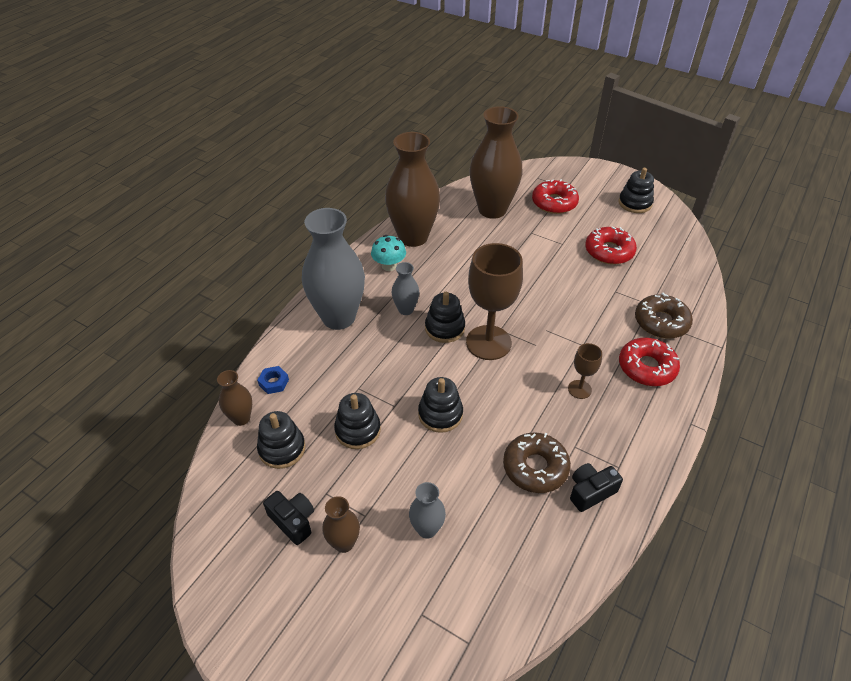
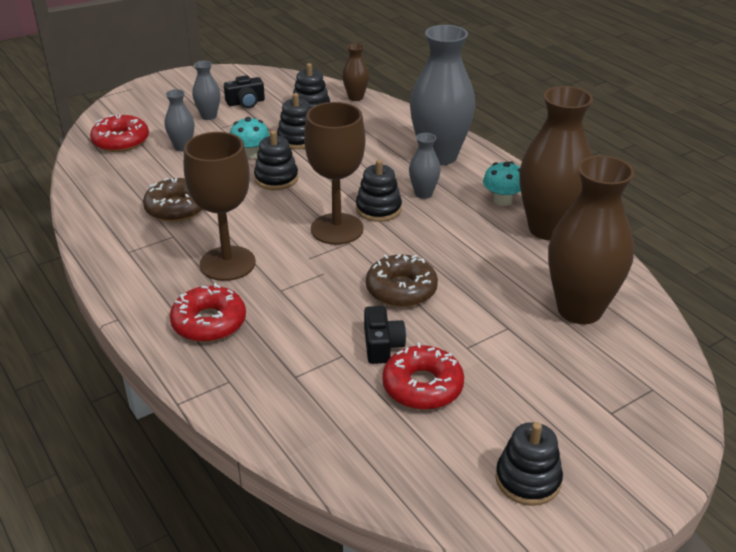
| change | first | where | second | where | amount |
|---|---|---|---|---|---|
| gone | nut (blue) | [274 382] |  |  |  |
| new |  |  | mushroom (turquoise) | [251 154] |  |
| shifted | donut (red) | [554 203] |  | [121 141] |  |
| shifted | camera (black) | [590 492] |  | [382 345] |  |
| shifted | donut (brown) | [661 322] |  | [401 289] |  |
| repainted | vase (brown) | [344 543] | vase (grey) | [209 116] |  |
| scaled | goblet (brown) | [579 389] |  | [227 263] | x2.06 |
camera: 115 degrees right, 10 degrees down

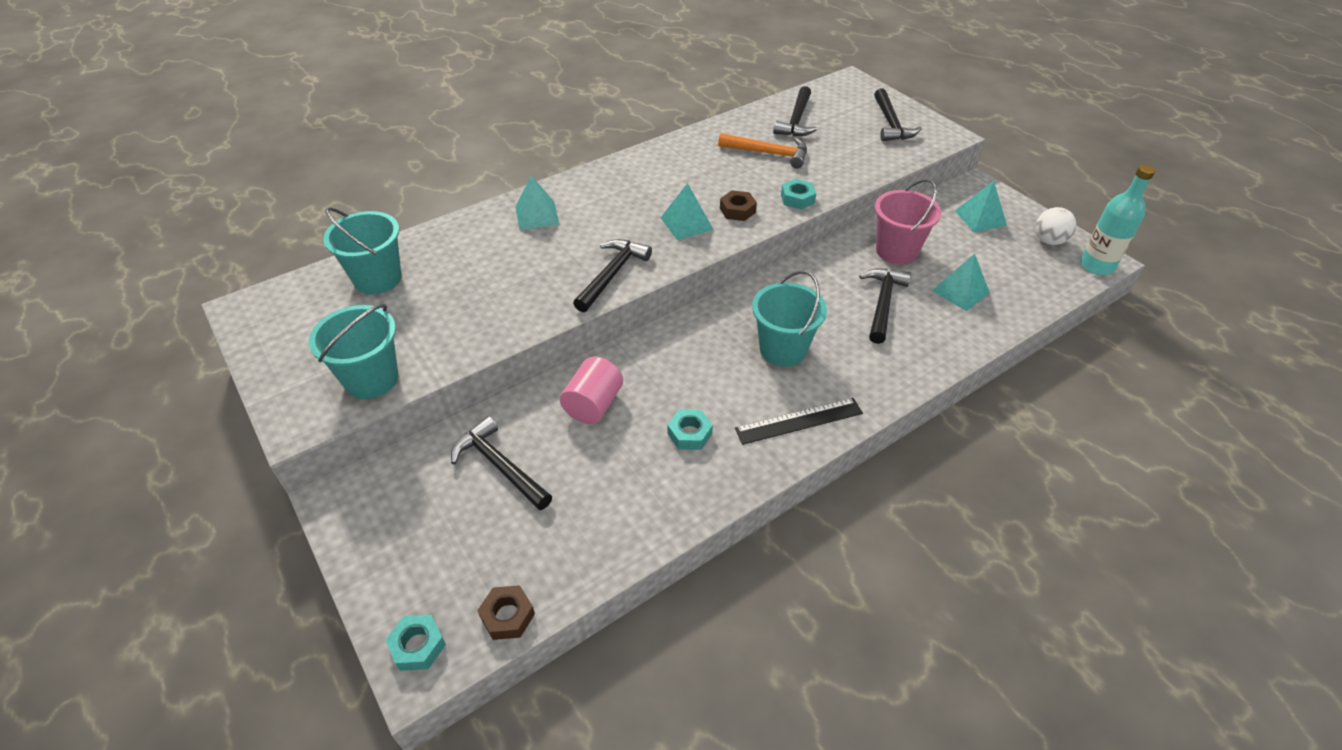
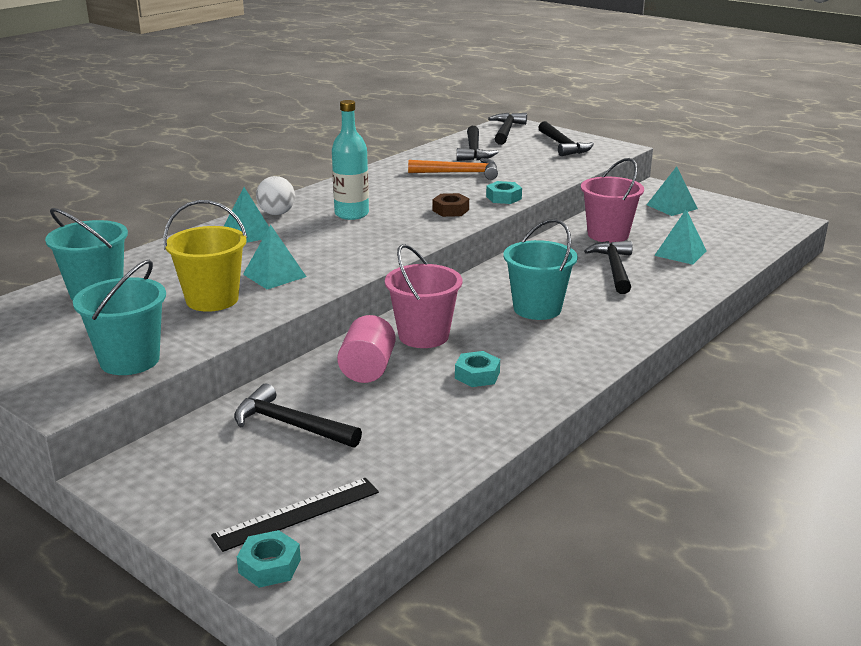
| change | first | where | second | where | amount |
|---|---|---|---|---|---|
| gone | nut (brown) | [507 616] |  |  |  |
| new |  |  | bucket (yellow) | [212 299] |  |
| new |  |  | bucket (pink) | [423 336] |  |
| shifted | hammer (black) | [612 275] |  | [506 131] |  |
| shifted | pyramid (turquoise) | [686 223] |  | [274 275] |  |
| shifted | ruler (black) | [799 421] |  | [297 513] |  |
| shifted | ball (white) | [1048 241] |  | [276 213] |  |
| shifted | bottle (turquoise) | [1096 265] |  | [351 214] |  |
camera: 15 degrees left, 20 degrees down

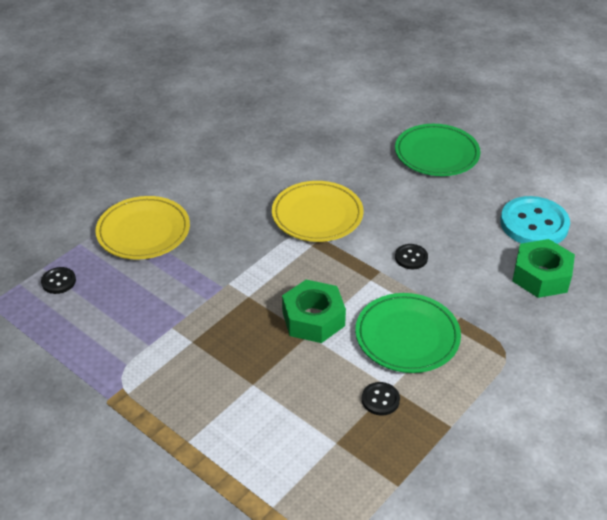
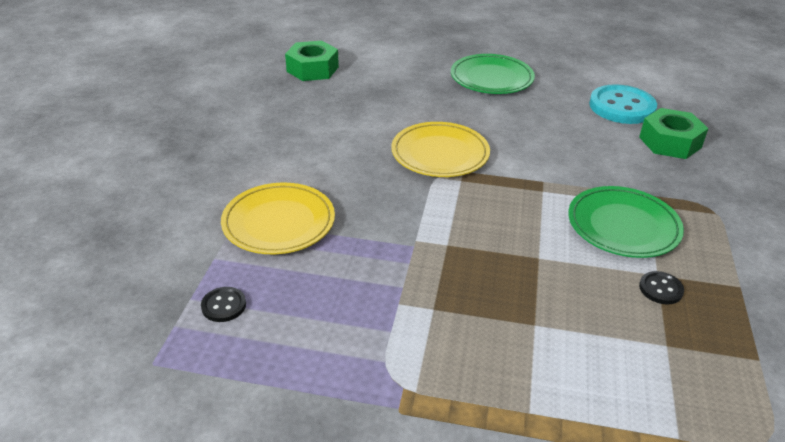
| change | first | where | second | where | amount |
|---|---|---|---|---|---|
| gone | button (black) | [411 257] |  |  |  |
| shifted | nut (green) | [313 319] |  | [312 69] |  |
camera: 30 degrees left, 5 degrees down

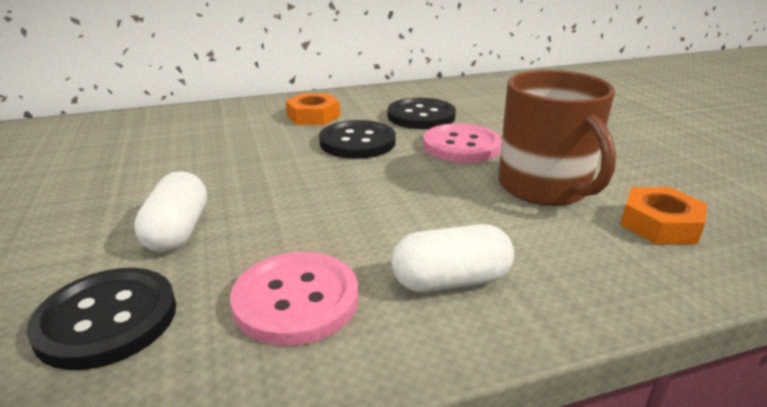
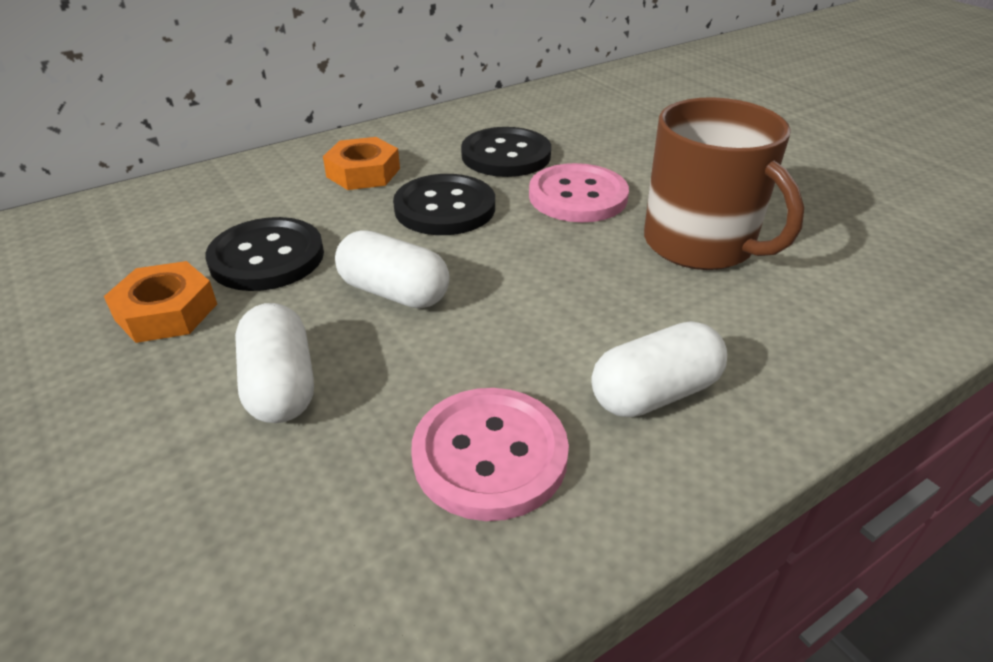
| change | first | where | second | where | amount |
|---|---|---|---|---|---|
| new |  |  | capsule (white) | [394 292] |  |
| shifted | button (black) | [107 319] |  | [267 257] |  |
| shifted | nut (orange) | [659 224] |  | [166 312] |  |
camera: 15 degrees left, 10 degrees up

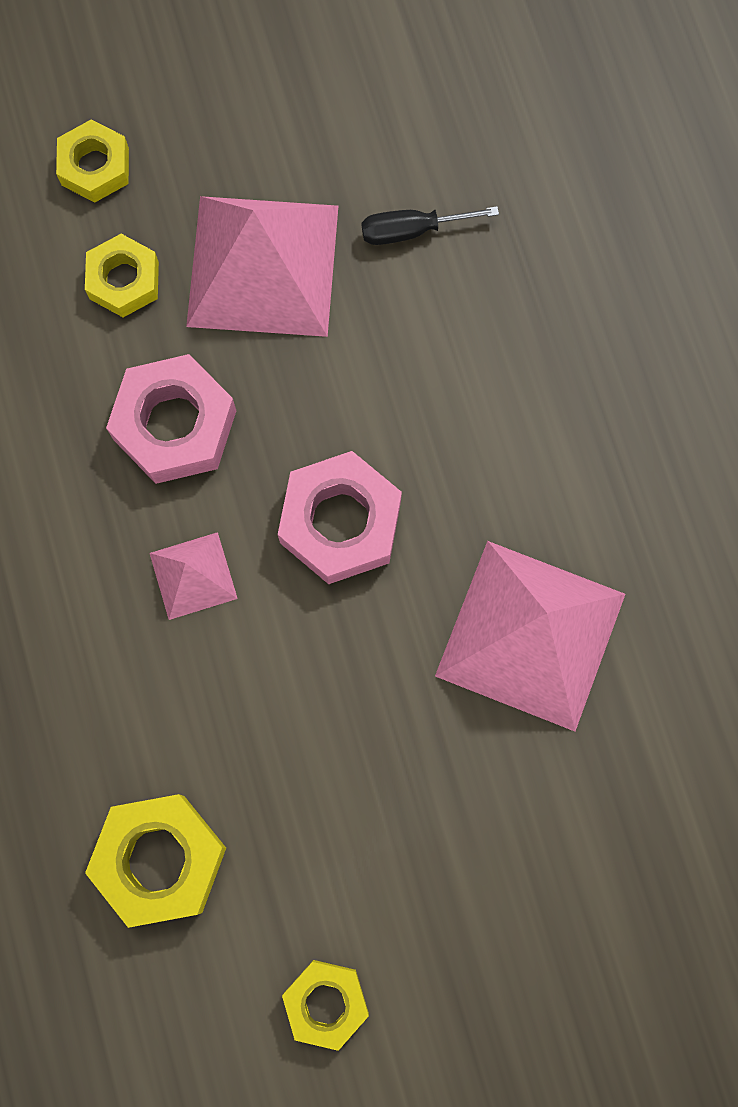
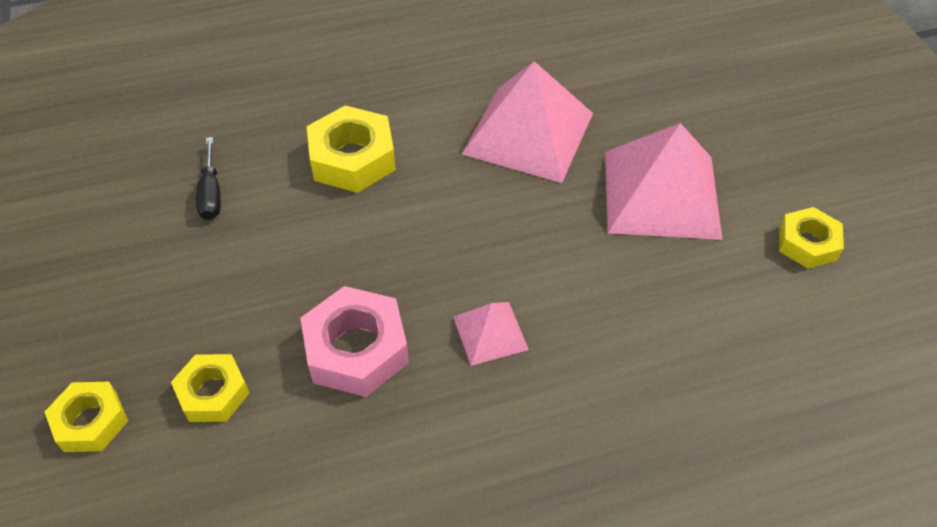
| change | first | where | second | where | amount |
|---|---|---|---|---|---|
| gone | nut (pink) | [340 522] |  |  |  |
| shifted | nut (yellow) | [159 860] |  | [352 158] |  |
| shifted | pyramid (pink) | [262 266] |  | [661 194] |  |
camera: 90 degrees left, 25 degrees down

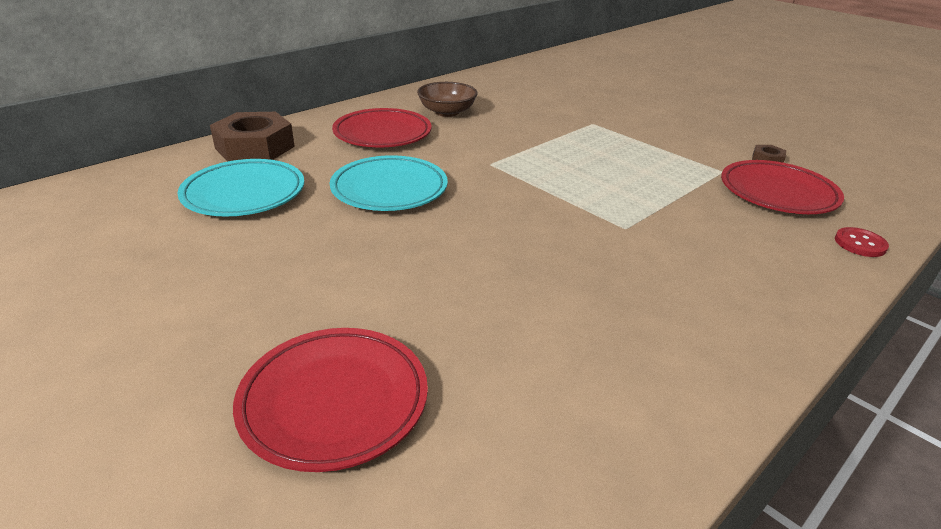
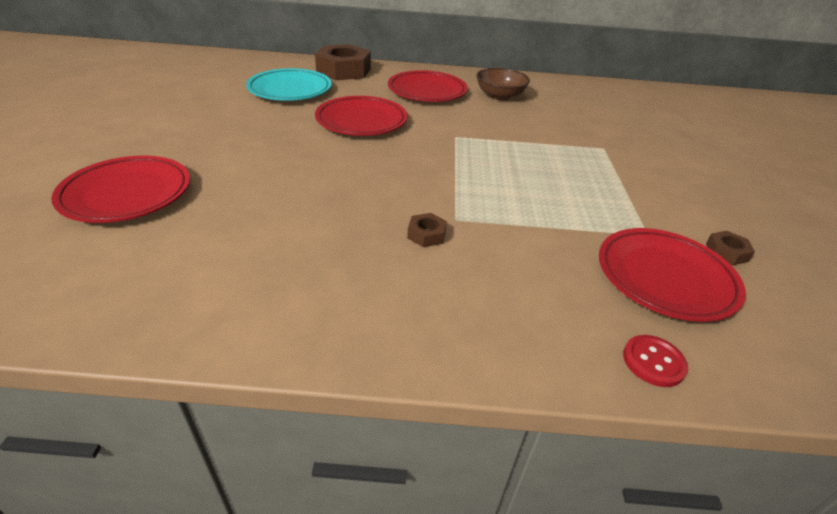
| change | first | where | second | where | amount |
|---|---|---|---|---|---|
| new |  |  | nut (brown) | [426 234] |  |
| repainted | plate (turquoise) | [389 189] | plate (red) | [361 121] |  |
camera: 45 degrees right, 5 degrees up

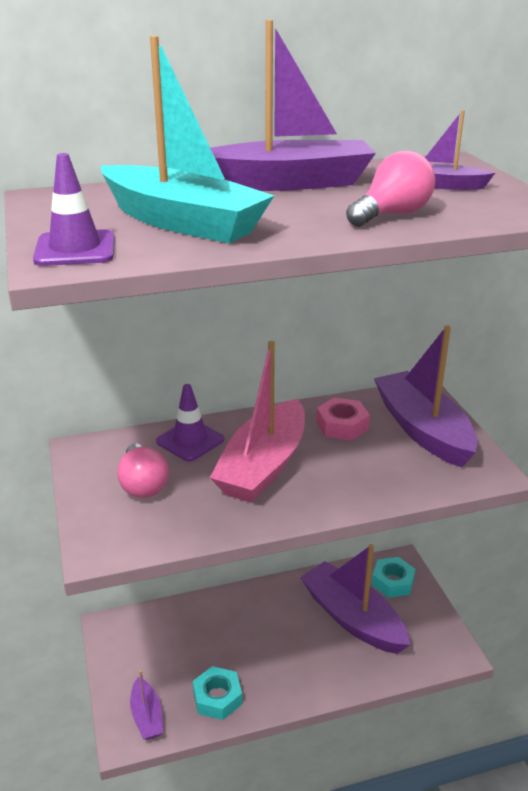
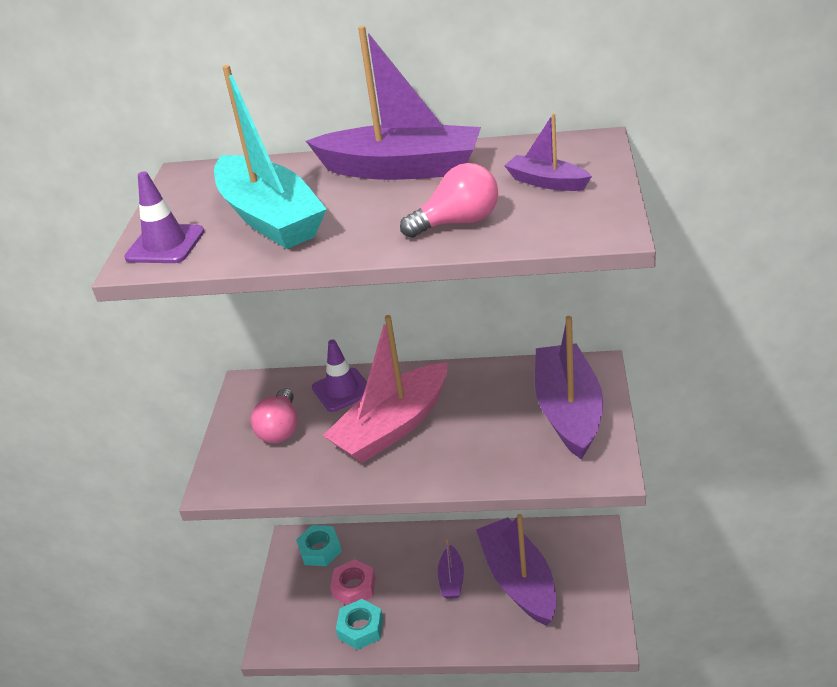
| change | first | where | second | where | amount |
|---|---|---|---|---|---|
| shifted | boat (purple) | [147 716] |  | [451 579] |  |
| shifted | nut (pink) | [342 425] |  | [354 587] |  |
| shifted | nut (turquoise) | [392 582] |  | [320 550] |  |
camera: 25 degrees right, 5 degrees up

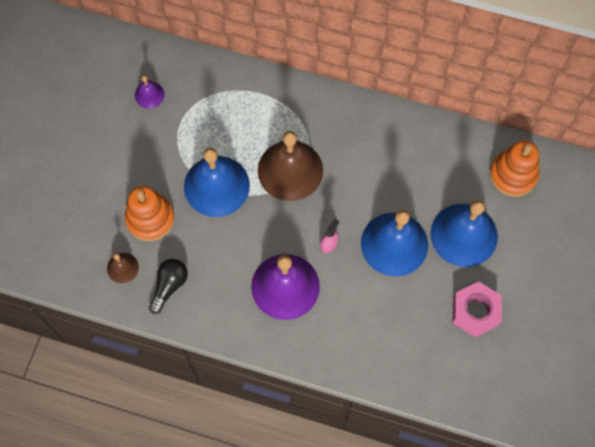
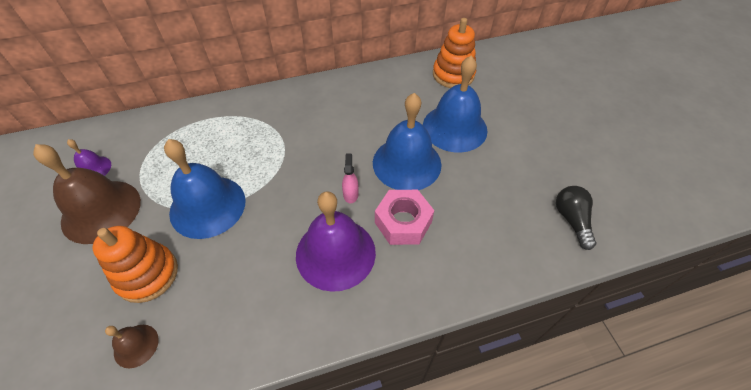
| change | first | where | second | where | amount |
|---|---|---|---|---|---|
| shifted | light bulb (black) | [169 286] |  | [571 220] |  |
| shifted | bell (brown) | [290 170] |  | [101 211] |  |
| shifted | nut (pink) | [475 311] |  | [403 222] |  |
camera: 35 degrees left, 15 degrees down

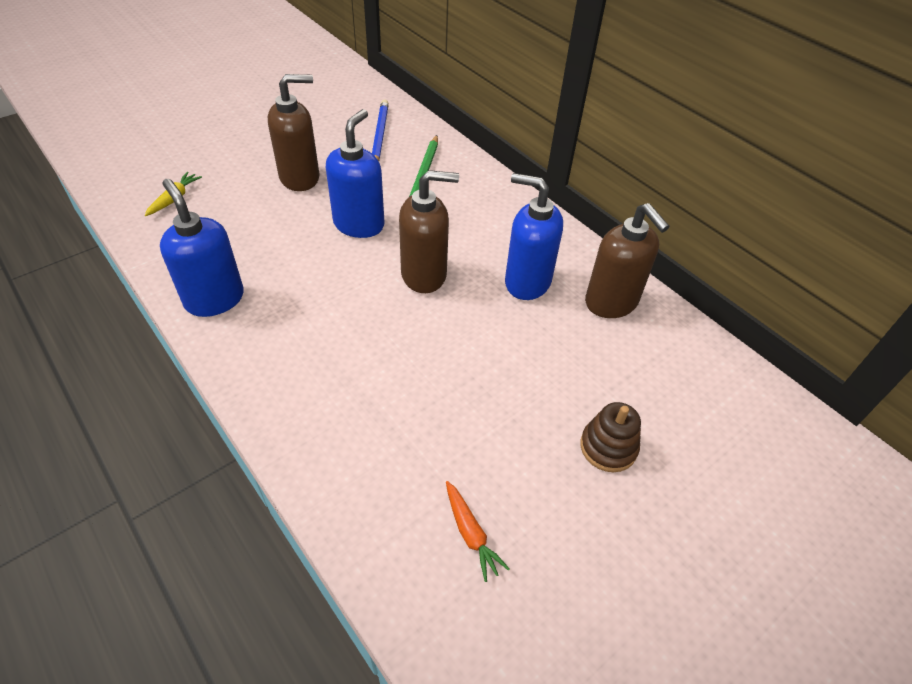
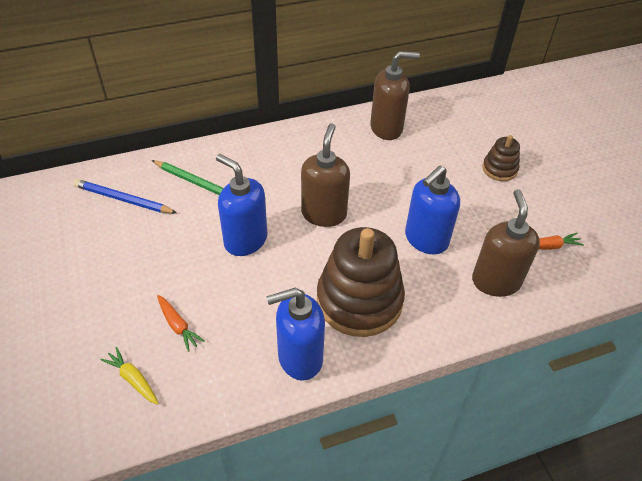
| change | first | where | second | where | amount |
|---|---|---|---|---|---|
| new |  |  | carrot (orange) | [178 325] |  |
| new |  |  | stacking toy (brown) | [359 300] |  |
| shifted | soap dispenser (brown) | [300 178] |  | [495 281] |  |
| shifted | soap dispenser (blue) | [527 282] |  | [426 240] |  |
camera: 70 degrees left, 0 degrees up

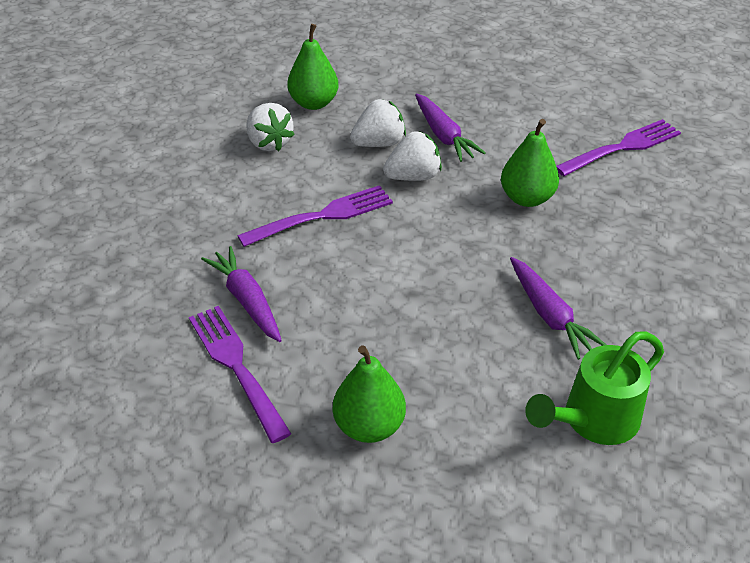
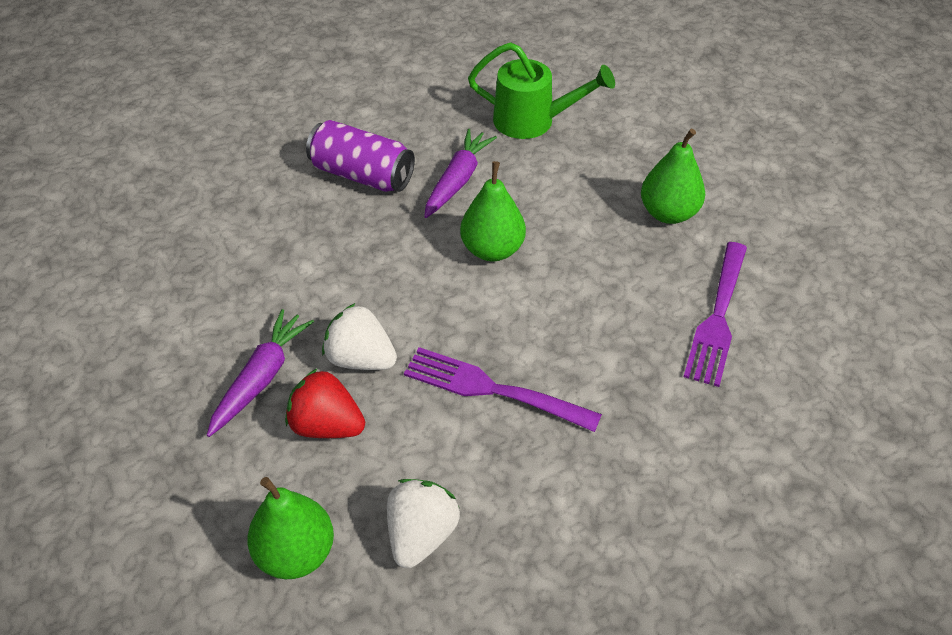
| change | first | where | second | where | amount |
|---|---|---|---|---|---|
| gone | carrot (purple) | [246 300] |  |  |  |
| gone | fork (purple) | [622 148] |  |  |  |
| new |  |  | can (purple) | [362 175] |  |
| shifted | pear (green) | [526 198] |  | [492 250] |  |
| repainted | strawberry (white) | [379 143] | strawberry (red) | [327 425] |  |
camera: 130 degrees left, 5 degrees up

